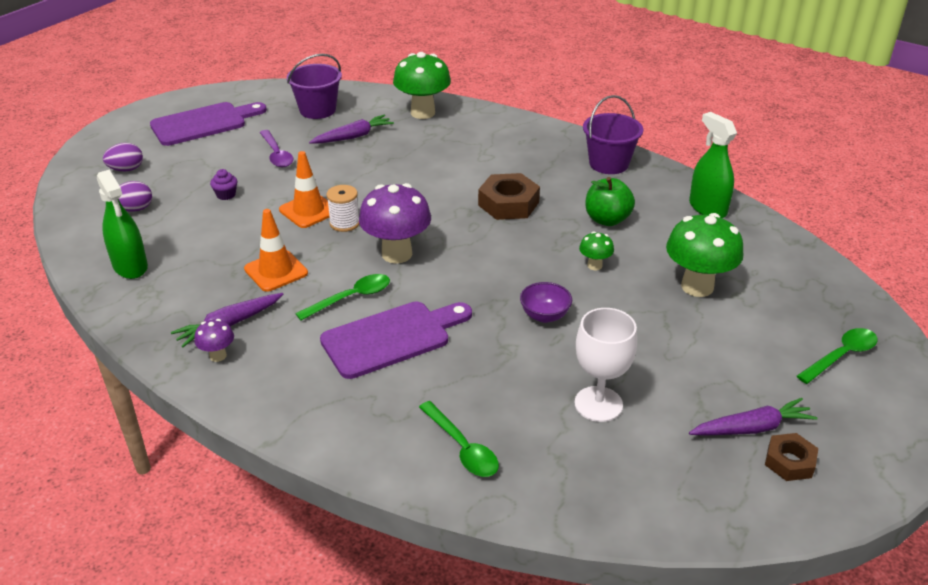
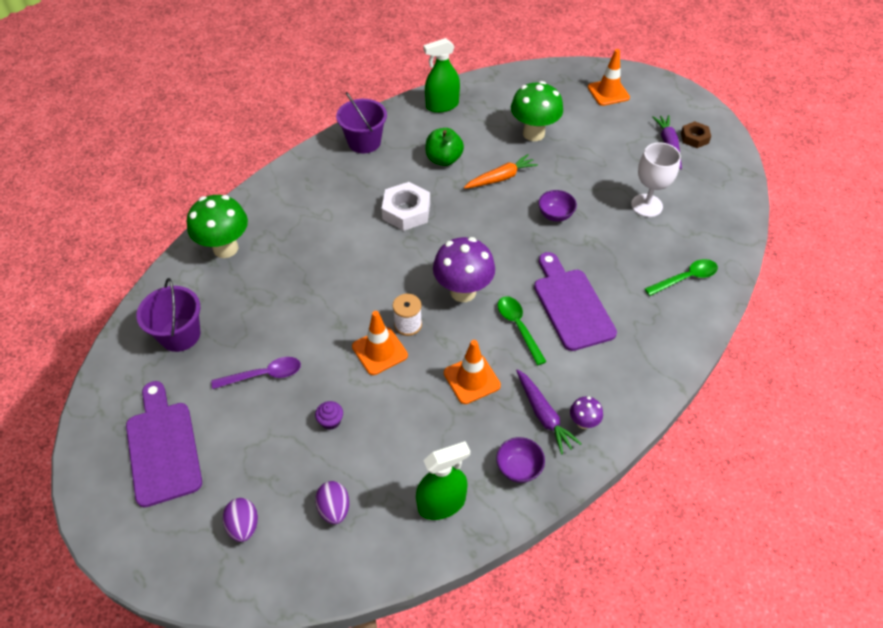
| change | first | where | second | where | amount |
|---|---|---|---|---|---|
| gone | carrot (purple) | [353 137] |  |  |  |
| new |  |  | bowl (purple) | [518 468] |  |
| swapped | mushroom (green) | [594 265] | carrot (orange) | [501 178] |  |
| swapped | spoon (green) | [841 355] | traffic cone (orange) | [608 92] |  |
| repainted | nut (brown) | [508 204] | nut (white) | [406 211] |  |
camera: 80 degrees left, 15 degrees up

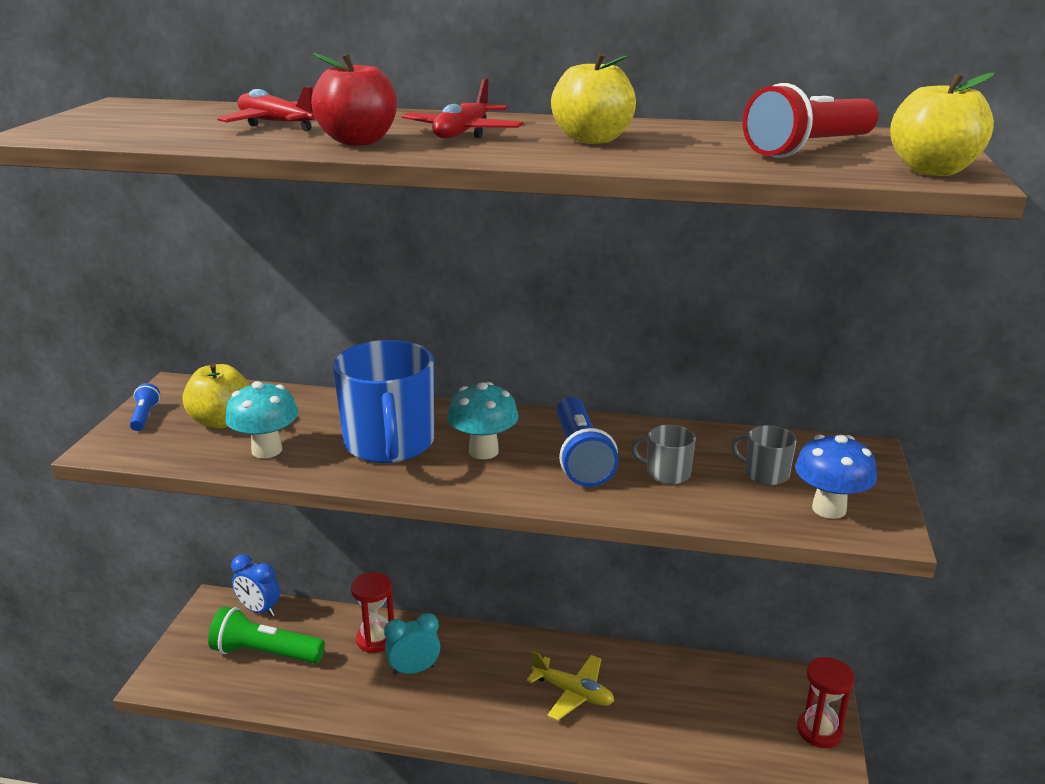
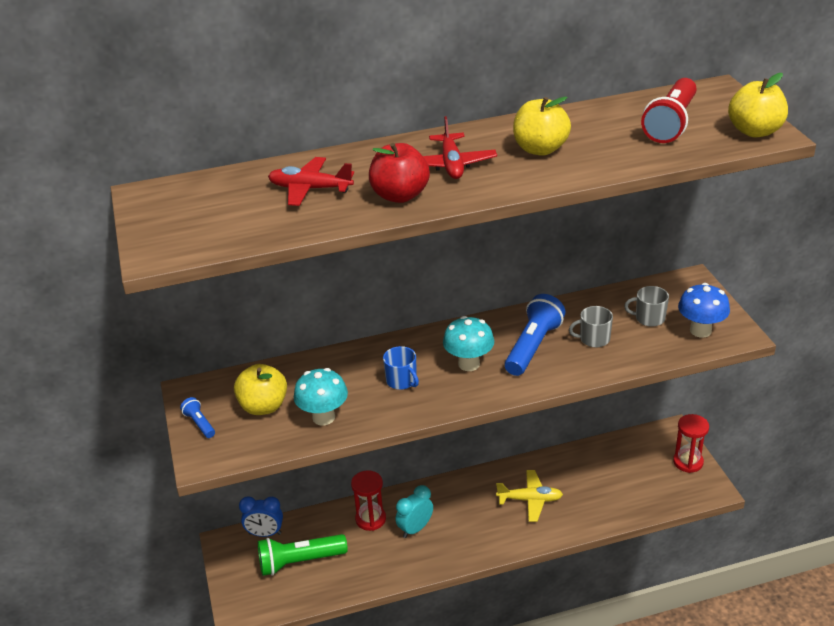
| change | first | where | second | where | amount |
|---|---|---|---|---|---|
| rotated | flashlight (blue) | [580 457] |  | [533 346] | 120 degrees counterclockwise |
| scaled | mug (blue) | [389 443] |  | [402 381] | x0.46 |
camera: 25 degrees left, 10 degrees up

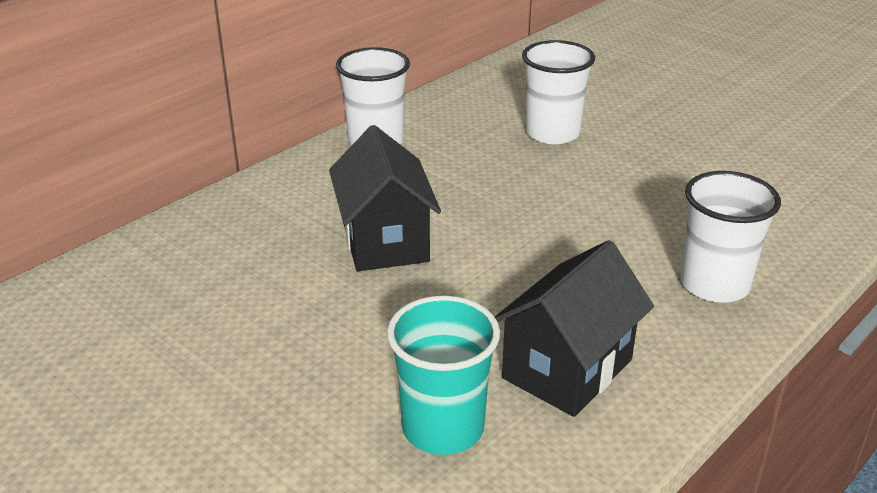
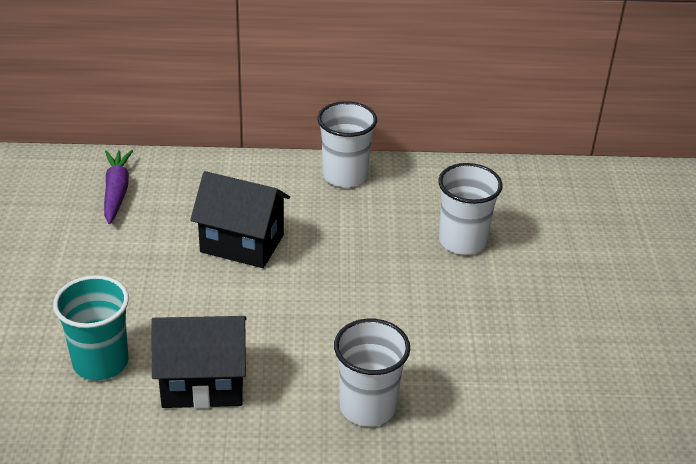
| change | first | where | second | where | amount |
|---|---|---|---|---|---|
| new |  |  | carrot (purple) | [116 192] |  |
| rotated | house (black) | [385 241] |  | [242 243] | 75 degrees clockwise |
camera: 45 degrees right, 5 degrees up

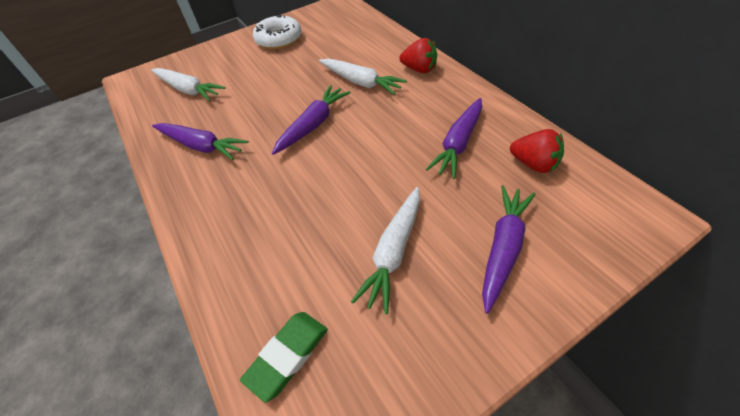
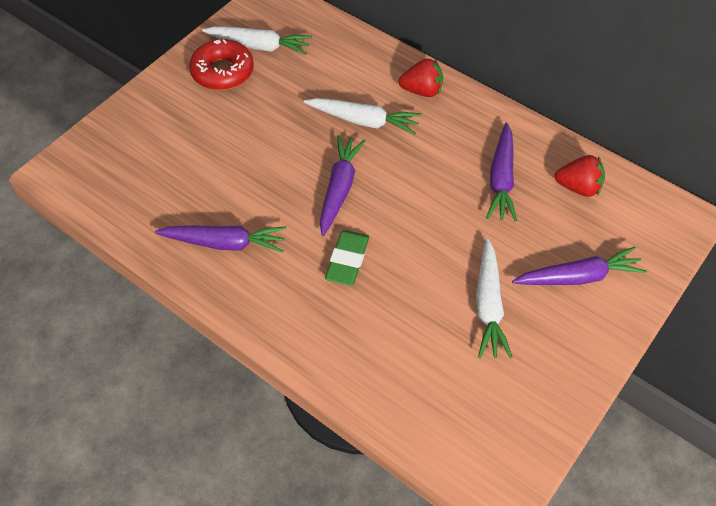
| change | first | where | second | where | amount |
|---|---|---|---|---|---|
| shifted | carrot (white) | [188 90] |  | [259 46] |  |
| shifted | eraser (green) | [288 356] |  | [347 260] |  |
| repainted | donut (white) | [279 39] | donut (red) | [222 72] |  |
| rotated | carrot (purple) | [503 248] |  | [578 277] | 75 degrees clockwise |
camera: 25 degrees left, 5 degrees up

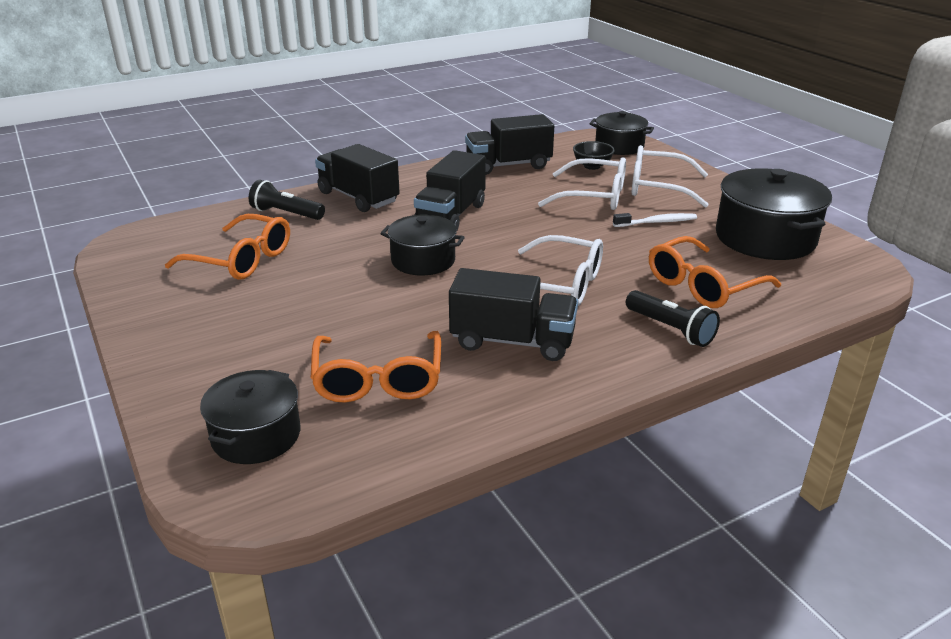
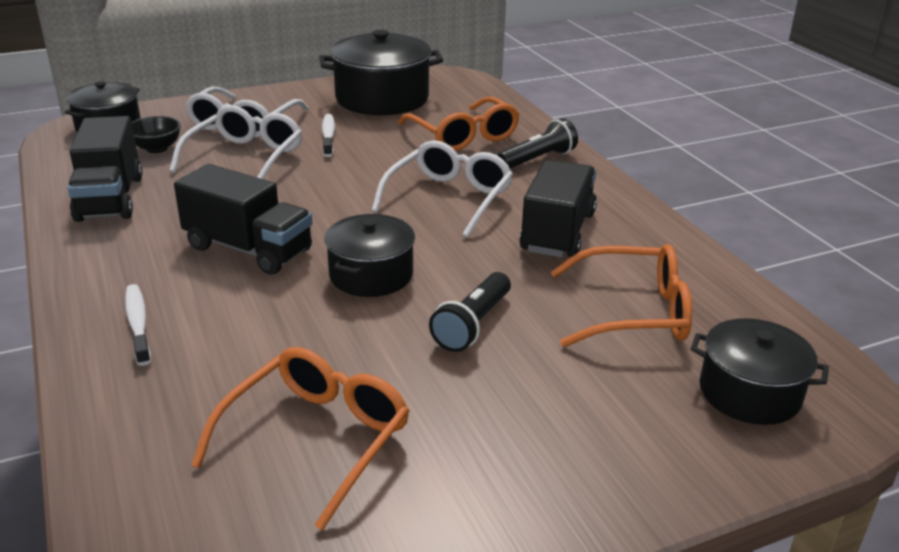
| change | first | where | second | where | amount |
|---|---|---|---|---|---|
| shifted | flashlight (black) | [286 213] |  | [472 325] |  |
| swapped | truck (black) | [358 197] | toothbrush (white) | [138 324] |  |
camera: 85 degrees left, 0 degrees up

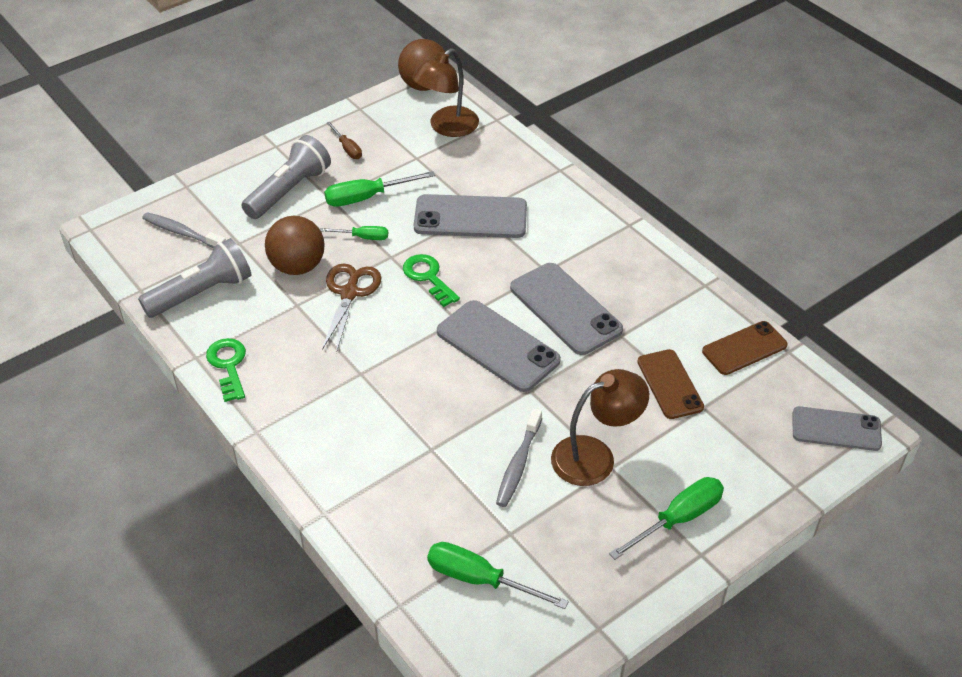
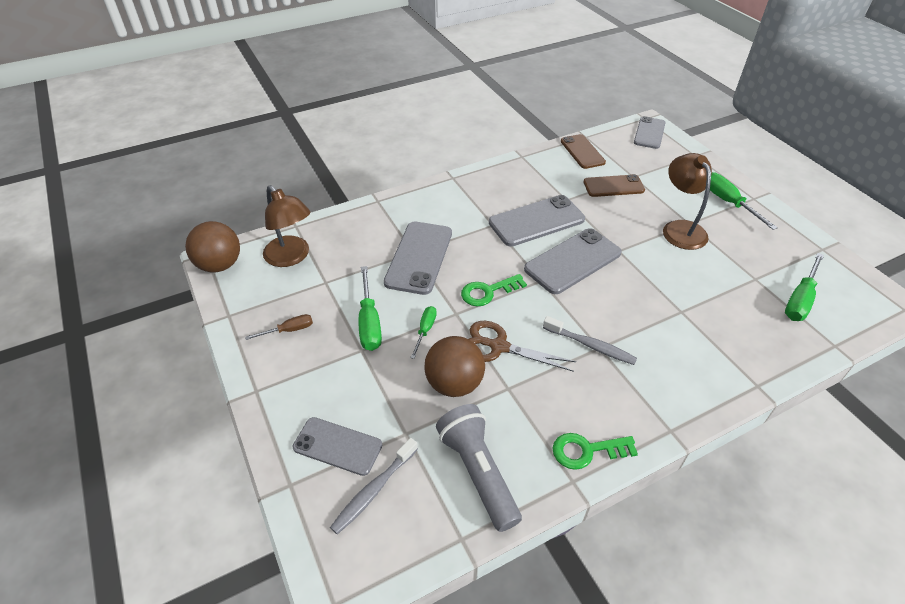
| change | first | where | second | where | amount |
|---|---|---|---|---|---|
| gone | flashlight (grey) | [289 190] |  |  |  |
| new |  |  | phone (grey) | [337 446] |  |
| shifted | toothbrush (grey) | [518 464] |  | [591 345] |  |
camera: 80 degrees left, 0 degrees up

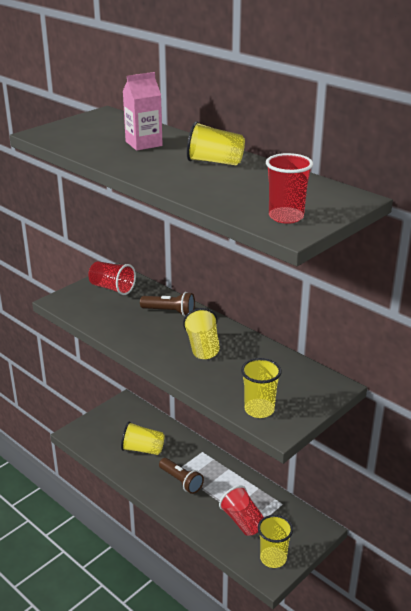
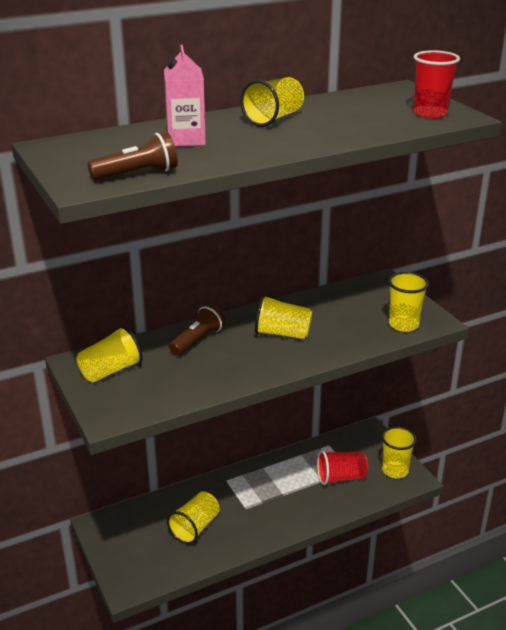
| change | first | where | second | where | amount |
|---|---|---|---|---|---|
| shifted | flashlight (brown) | [181 481] |  | [137 174] |  |
| repainted | cup (red) | [112 288] | cup (yellow) | [110 371] |  |
camera: 70 degrees left, 0 degrees up

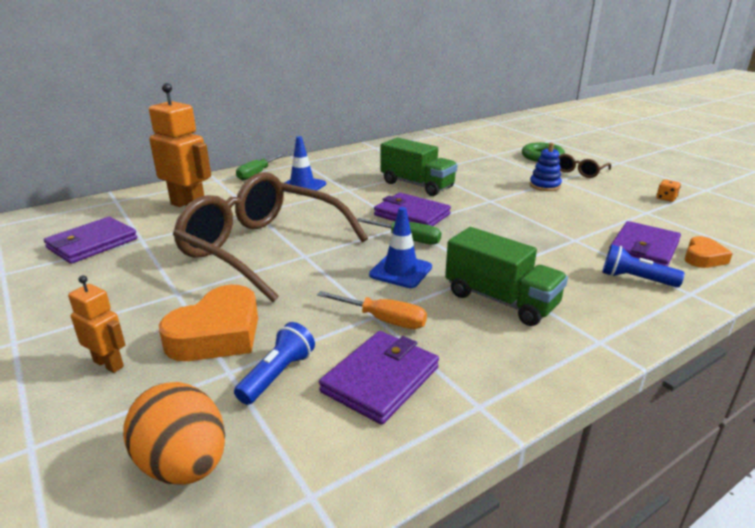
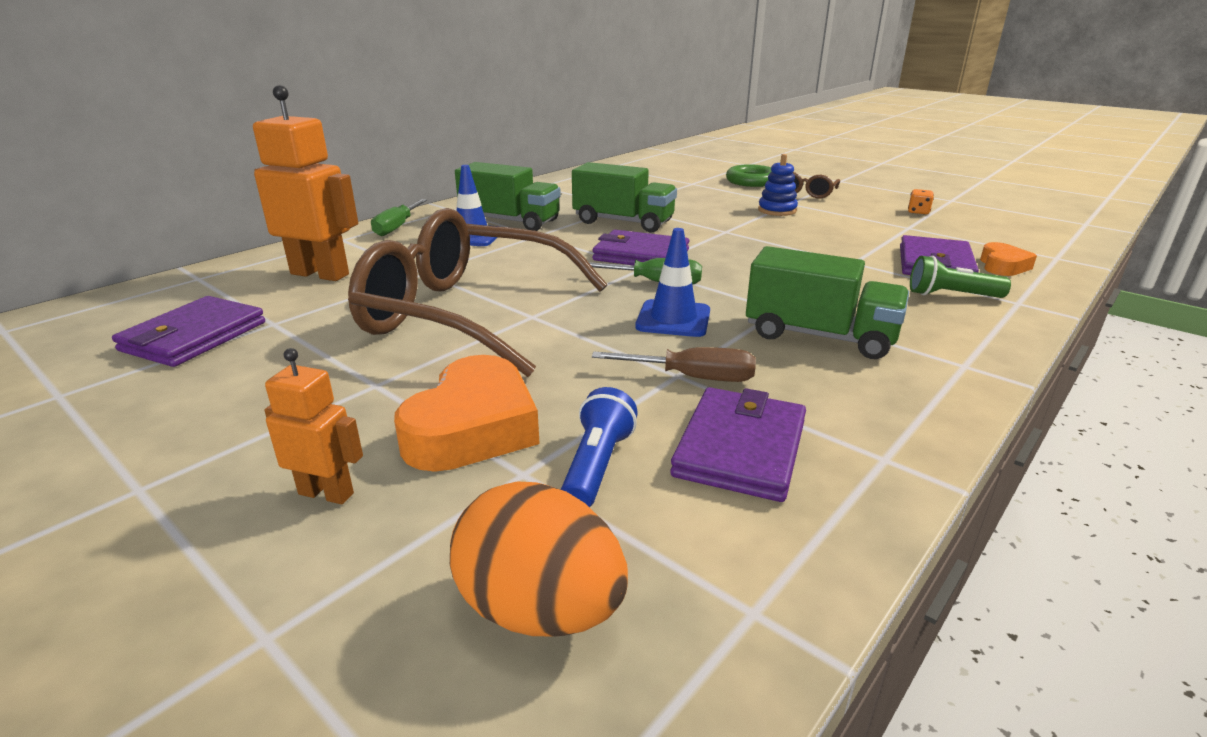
| change | first | where | second | where | amount |
|---|---|---|---|---|---|
| new |  |  | truck (green) | [510 221] |  |
| repainted | screwdriver (orange) | [383 320] | screwdriver (brown) | [692 377] |  |
| repainted | flashlight (blue) | [635 279] | flashlight (green) | [951 295] |  |
camera: 15 degrees left, 0 degrees up

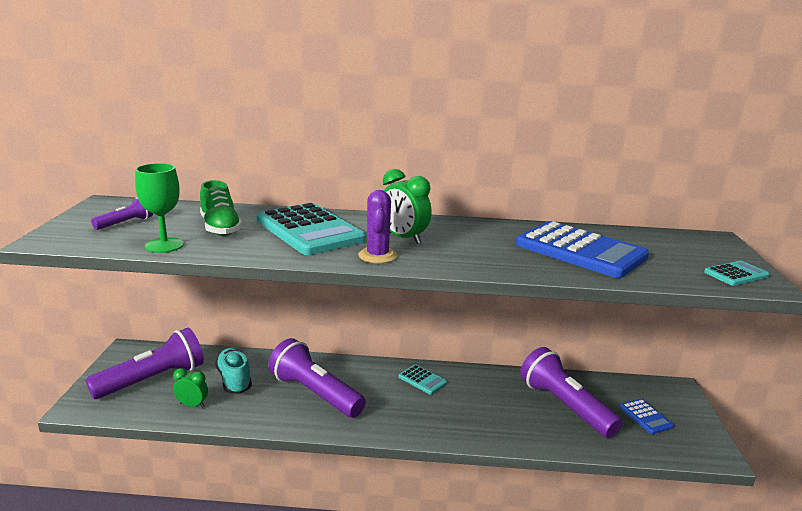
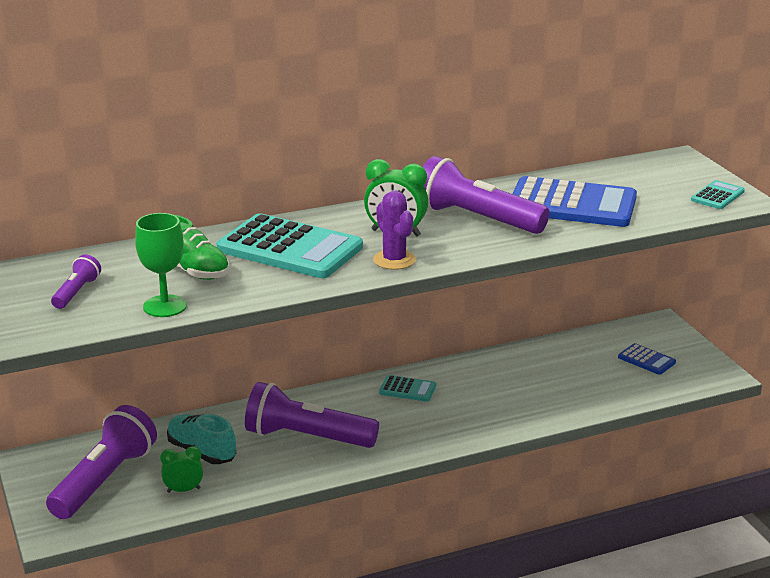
| change | first | where | second | where | amount |
|---|---|---|---|---|---|
| shifted | flashlight (purple) | [565 406] |  | [476 219] |  |
camera: 25 degrees left, 5 degrees up

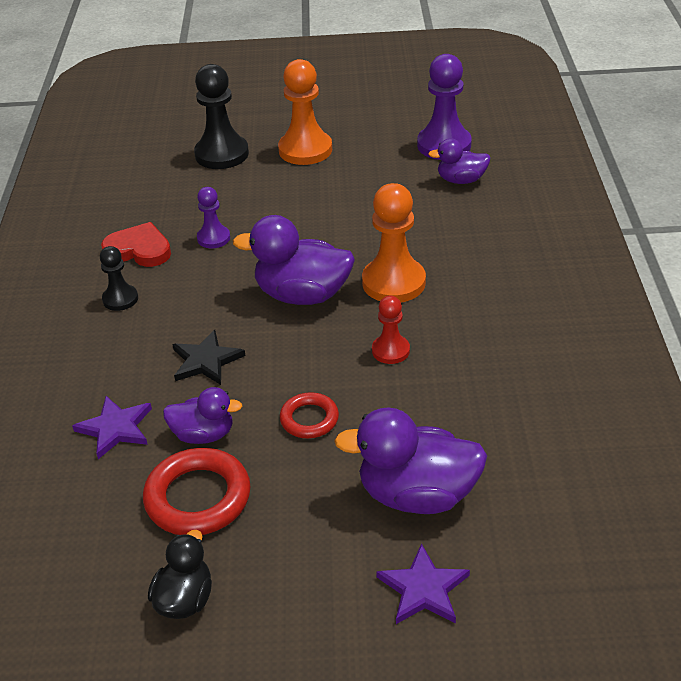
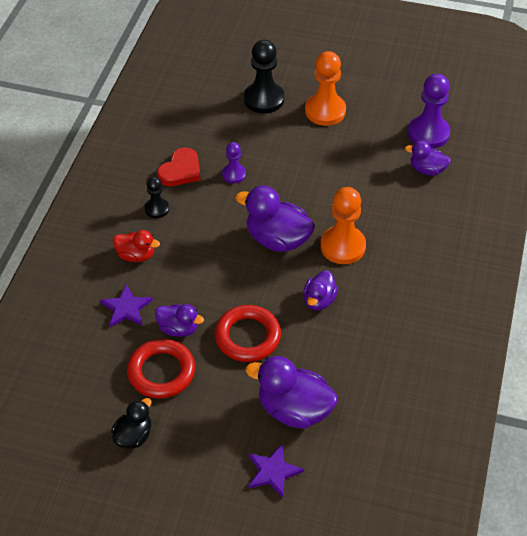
| change | first | where | second | where | amount |
|---|---|---|---|---|---|
| gone | star (black) | [206 361] |  |  |  |
| new |  |  | duck (red) | [136 255] |  |
| swapped | pawn (red) | [390 351] | duck (purple) | [319 300] |  |
| rotated | heart (red) | [139 249] |  | [181 170] | 90 degrees clockwise |
| scaled | ring (red) | [309 419] |  | [247 337] | x1.69 |
camera: 15 degrees right, 10 degrees up

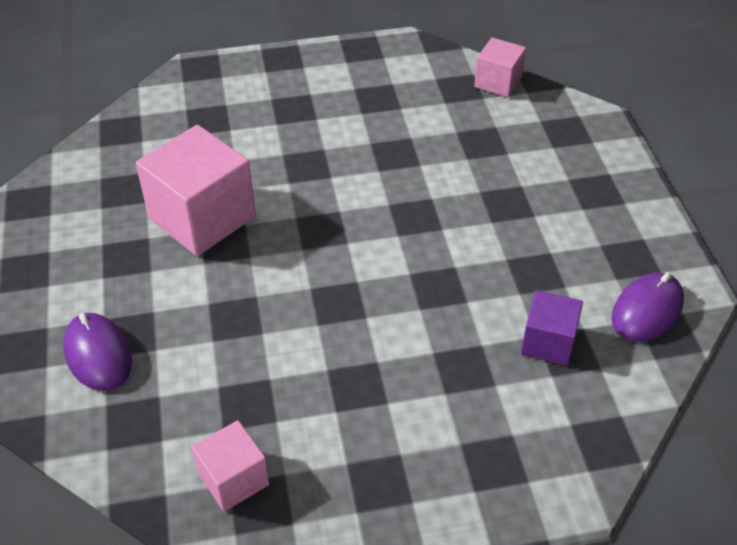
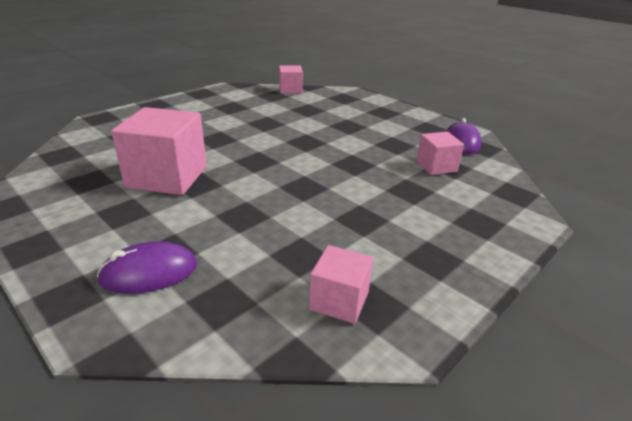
| change | first | where | second | where | amount |
|---|---|---|---|---|---|
| repainted | cube (purple) | [548 342] | cube (pink) | [436 166] |  |
| rotated | mouse (purple) | [98 354] |  | [149 273] | 45 degrees counterclockwise |
camera: 35 degrees left, 15 degrees down

